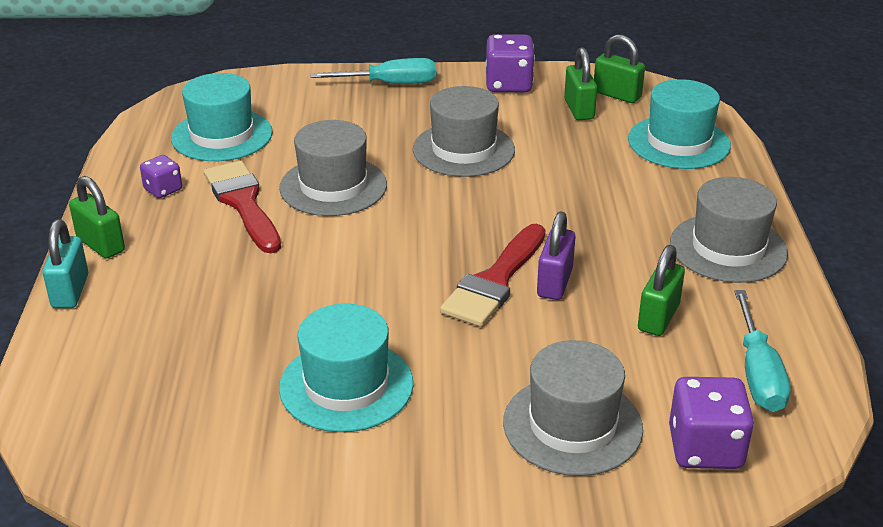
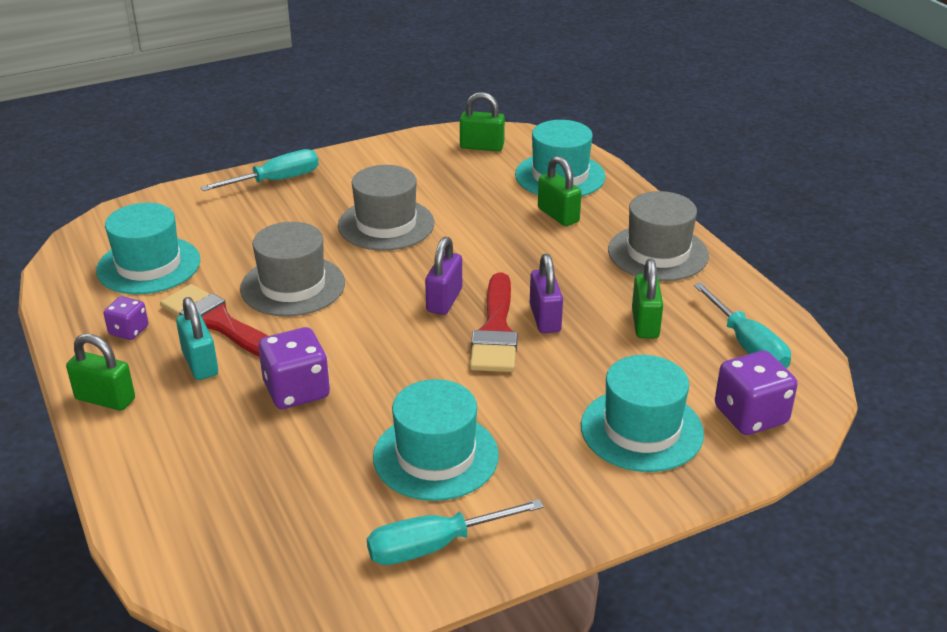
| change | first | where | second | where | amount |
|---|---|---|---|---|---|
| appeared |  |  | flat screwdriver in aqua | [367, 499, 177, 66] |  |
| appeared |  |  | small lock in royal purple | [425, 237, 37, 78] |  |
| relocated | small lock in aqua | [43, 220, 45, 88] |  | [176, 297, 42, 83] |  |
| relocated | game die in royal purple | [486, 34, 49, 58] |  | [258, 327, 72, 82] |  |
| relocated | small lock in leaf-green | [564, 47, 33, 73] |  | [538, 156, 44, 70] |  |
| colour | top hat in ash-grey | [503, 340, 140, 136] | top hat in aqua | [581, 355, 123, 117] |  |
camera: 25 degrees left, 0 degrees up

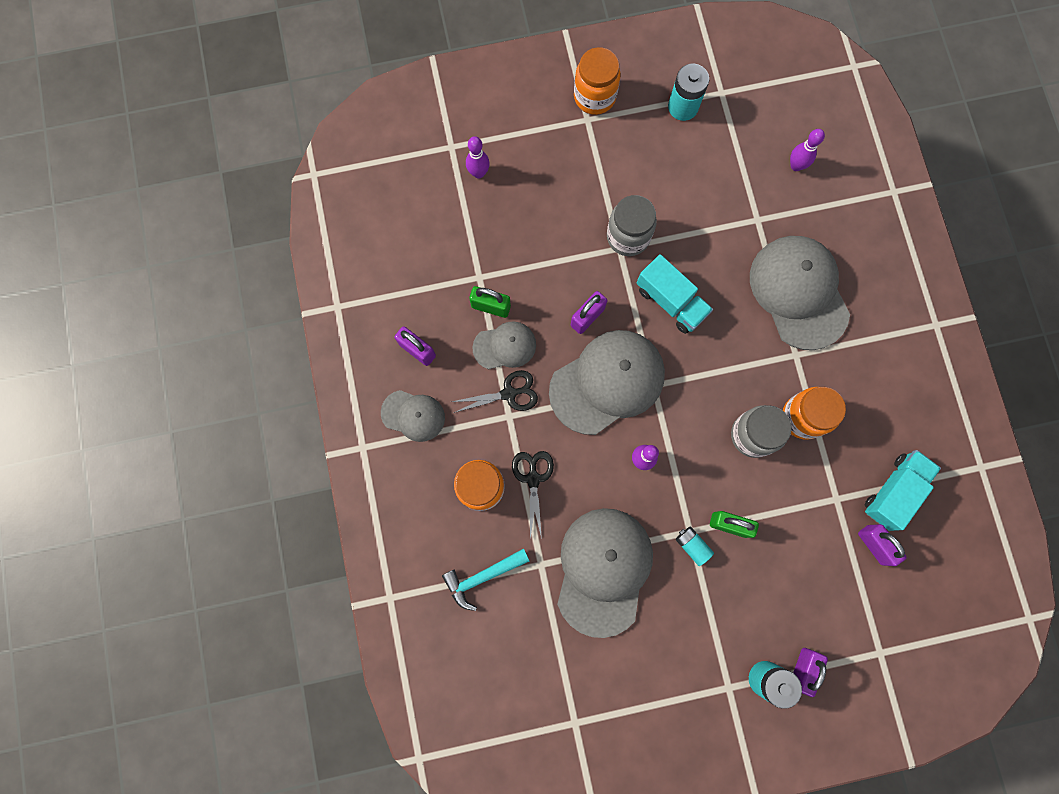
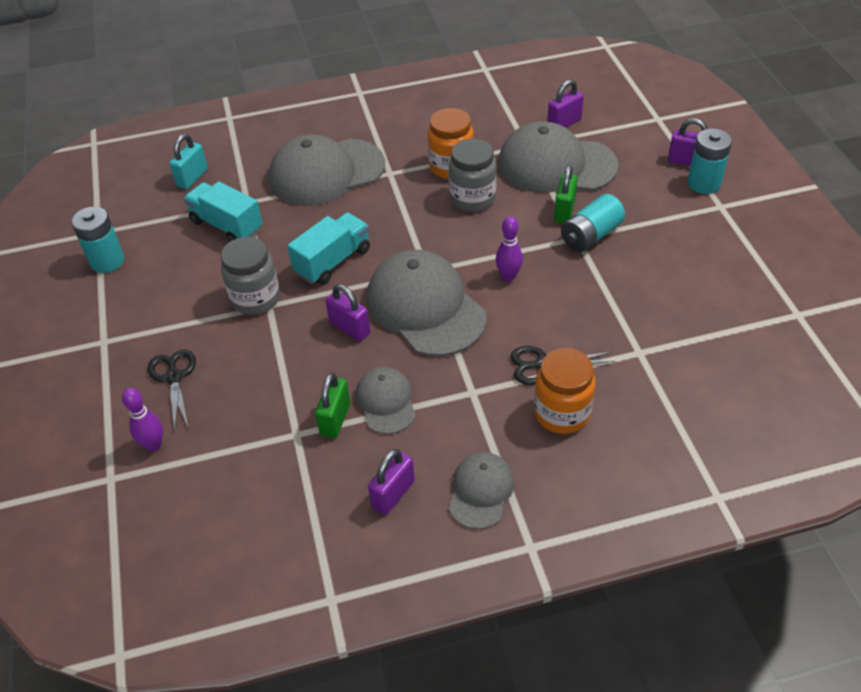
| change | first | where | second | where | amount |
|---|---|---|---|---|---|
| missing | carpenter's hammer in aqua | [442, 548, 87, 63] |  |  |  |
| missing | jar in orange-coloured | [574, 47, 47, 68] |  |  |  |
| relocated | shears in jet-black | [452, 370, 86, 43] |  | [148, 349, 48, 83] |  |
| relocated | baseball cap in ash-grey | [557, 508, 96, 130] |  | [498, 121, 120, 72] |  |
| relocated | lorry in aqua | [864, 450, 77, 81] |  | [184, 181, 79, 60] |  |
| exchanged | skittle in royal purple | [790, 129, 35, 42] | small lock in aqua | [169, 134, 39, 55] |  |
| size | AA battery in aqua | [676, 527, 38, 39] |  | [561, 194, 64, 58] | x1.67 |
camera: 90 degrees left, 30 degrees down

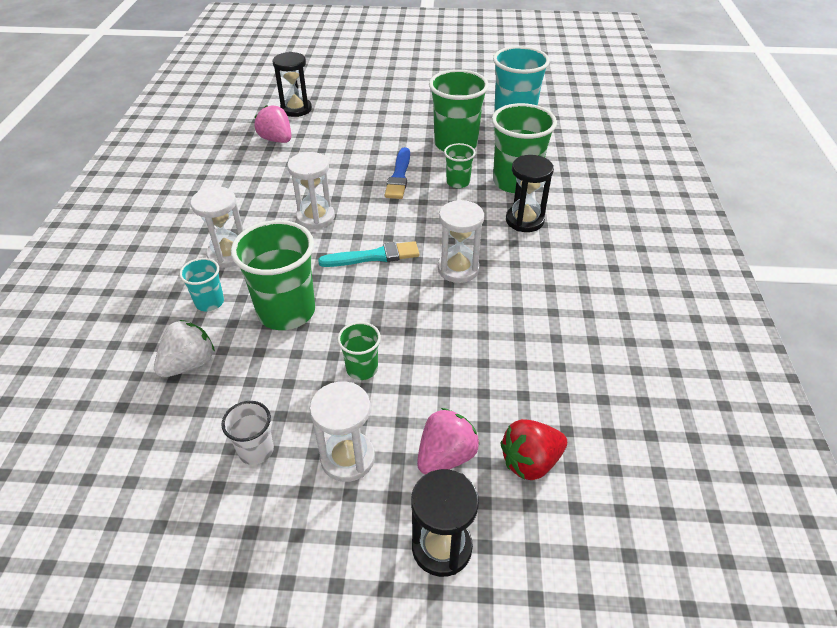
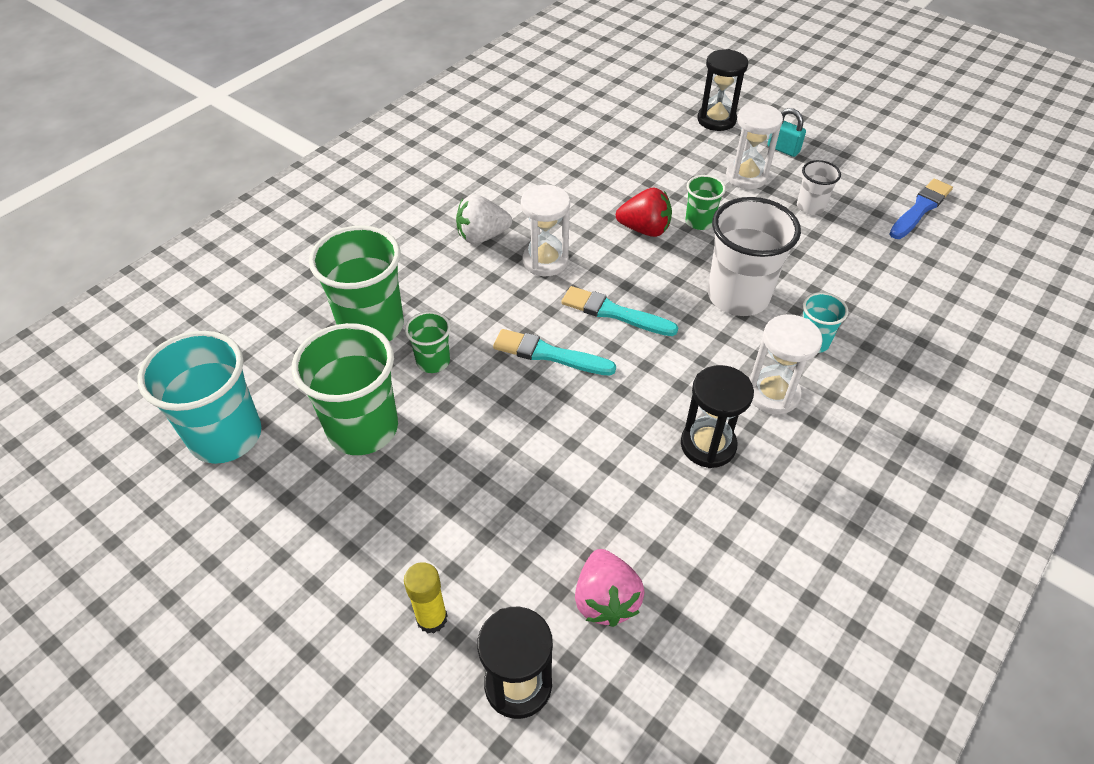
| change | first | where | second | where | amount |
|---|---|---|---|---|---|
| missing | sandglass in white | [287, 152, 48, 77] |  |  |  |
| missing | strawberry in rose-pink | [417, 408, 63, 67] |  |  |  |
| appeared |  |  | stick of glue in bright yellow | [404, 562, 43, 71] |  |
| appeared |  |  | paint brush in aqua | [493, 329, 123, 46] |  |
| appeared |  |  | small lock in aqua | [767, 108, 39, 49] |  |
| relocated | strawberry in white | [154, 320, 61, 57] |  | [456, 194, 56, 50] |  |
| relocated | paint brush in royal blue | [385, 147, 25, 52] |  | [890, 179, 63, 60] |  |
| relocated | strawberry in scarlet | [500, 419, 67, 61] |  | [616, 188, 56, 49] |  |
| relocated | sandglass in jet-black | [506, 155, 48, 77] |  | [681, 365, 73, 103] |  |
| colour | cup in leaf-green | [231, 220, 84, 110] | cup in white | [708, 197, 93, 119] |  |
camera: 145 degrees left, 5 degrees up

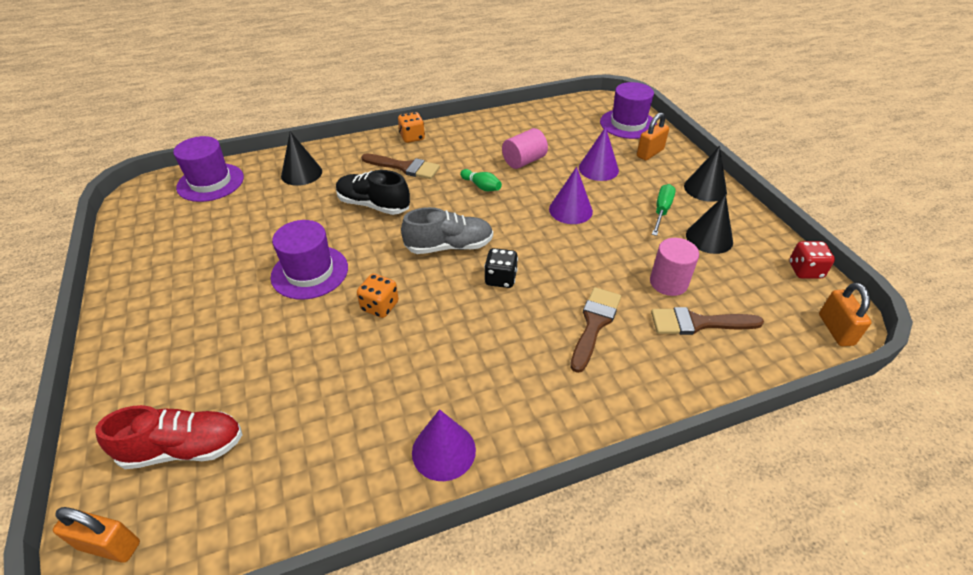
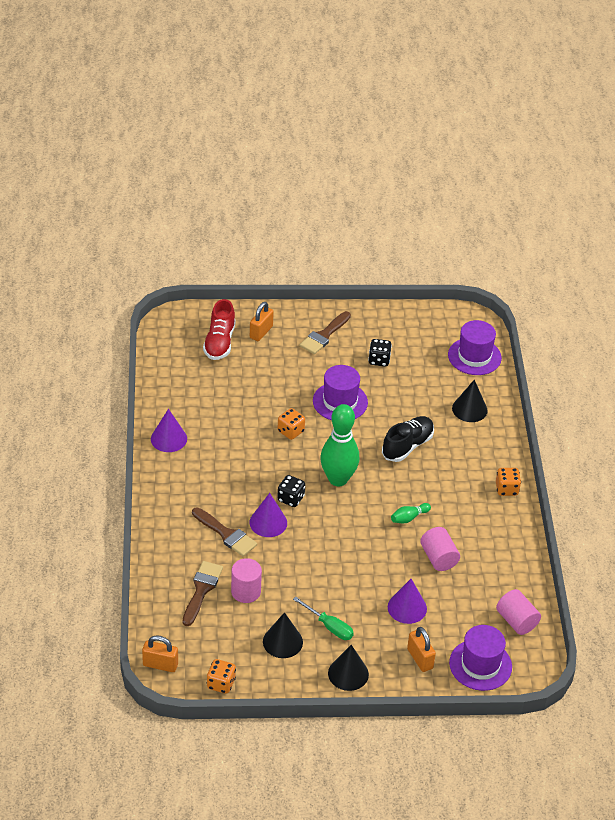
| change | first | where | second | where | amount |
|---|---|---|---|---|---|
| appeared |  |  | game die in jet-black | [368, 339, 24, 28] |  |
| appeared |  |  | cylinder in rose-pink | [496, 589, 45, 46] |  |
| relocated | small lock in orange-coloured | [53, 507, 87, 56] |  | [250, 302, 24, 39] |  |
| relocated | paint brush in brown | [361, 154, 79, 25] |  | [300, 311, 51, 43] |  |
| relocated | cone in royal purple | [549, 167, 44, 57] |  | [249, 493, 38, 44] |  |
| exchanged | sneaker in ash-grey | [401, 207, 92, 47] | skittle in leaf-green | [320, 404, 39, 83] |  |
| colour | game die in scarlet | [789, 241, 46, 38] | game die in orange-coloured | [207, 659, 29, 35] |  |
camera: 105 degrees right, 0 degrees up

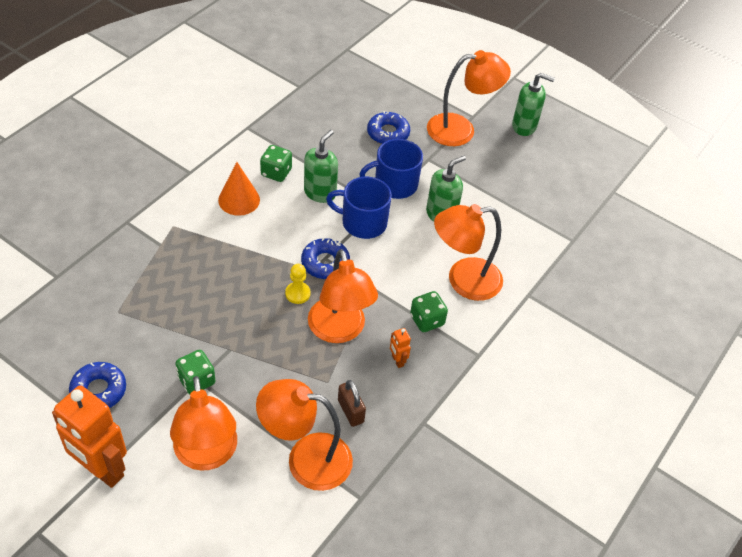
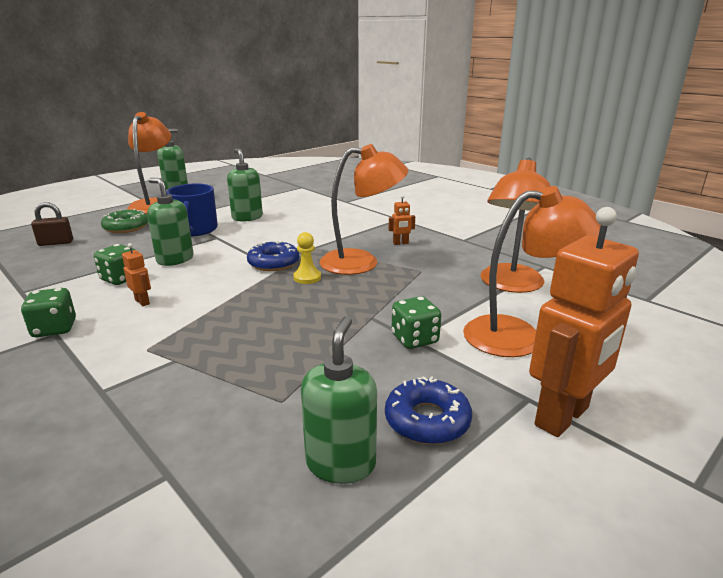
| change | first | where | second | where | amount |
|---|---|---|---|---|---|
| missing | mug in royal blue | [326, 177, 66, 62] |  |  |  |
| missing | lamp in orange-coloured | [434, 204, 69, 97] |  |  |  |
| appeared |  |  | soap dispenser in leaf-green | [301, 316, 76, 168] |  |
| relocated | small lock in brown | [338, 380, 28, 47] |  | [31, 202, 42, 44] |  |
| relocated | game die in leaf-green | [410, 291, 38, 41] |  | [21, 288, 55, 49] |  |
| exchanged | cone in orange-coloured | [218, 162, 42, 54] | robot in orange-coloured | [122, 243, 29, 63] |  |
| colour | doughnut in royal blue | [367, 111, 43, 33] | doughnut in leaf-green | [101, 209, 47, 24] |  |
camera: 75 degrees left, 25 degrees down

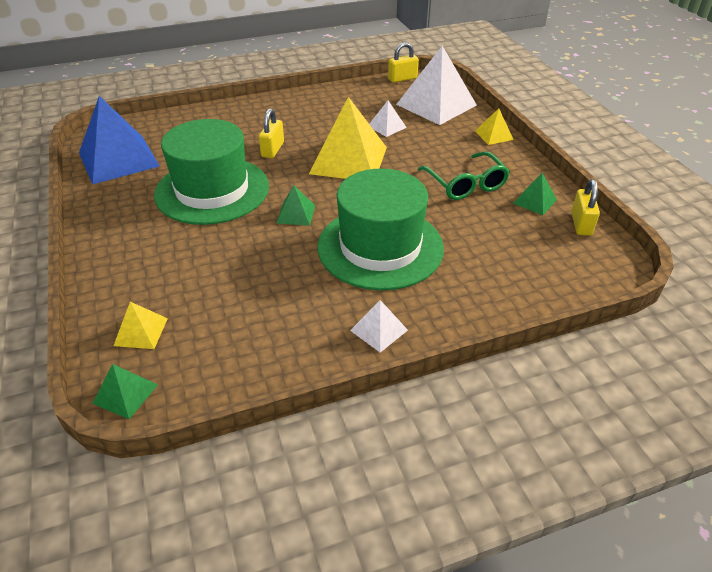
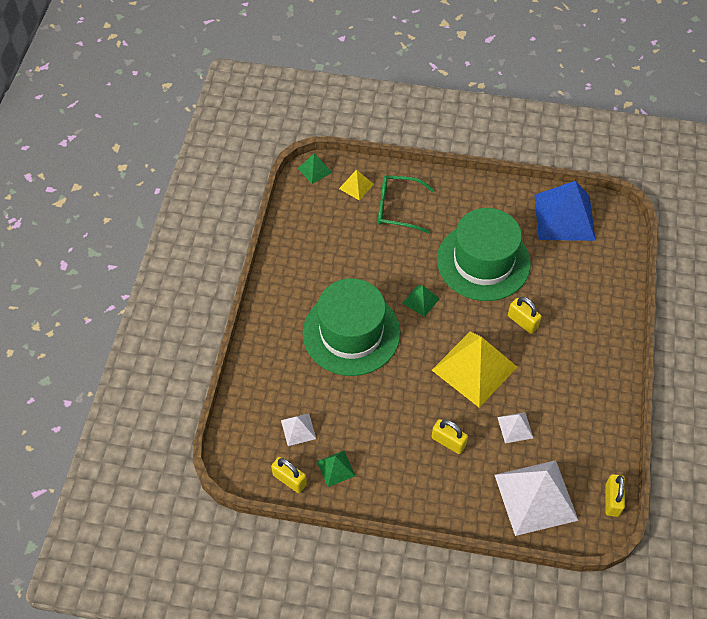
| change | first | where | second | where | amount |
|---|---|---|---|---|---|
| missing | pyramid shape in bright yellow | [475, 108, 39, 37] |  |  |  |
| appeared |  |  | small lock in bright yellow | [431, 419, 37, 35] |  |
| relocated | pyramid shape in white | [350, 300, 58, 53] |  | [281, 413, 35, 33] |  |
| relocated | eyeglasses in leaf-green | [417, 151, 93, 49] |  | [378, 175, 56, 58] |  |
camera: 120 degrees right, 15 degrees up

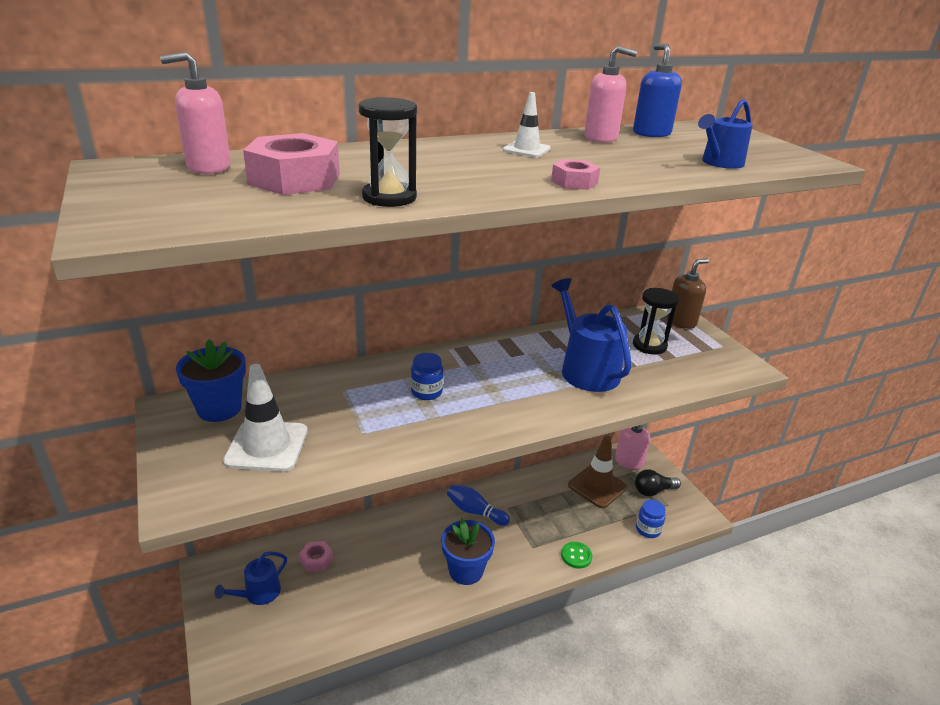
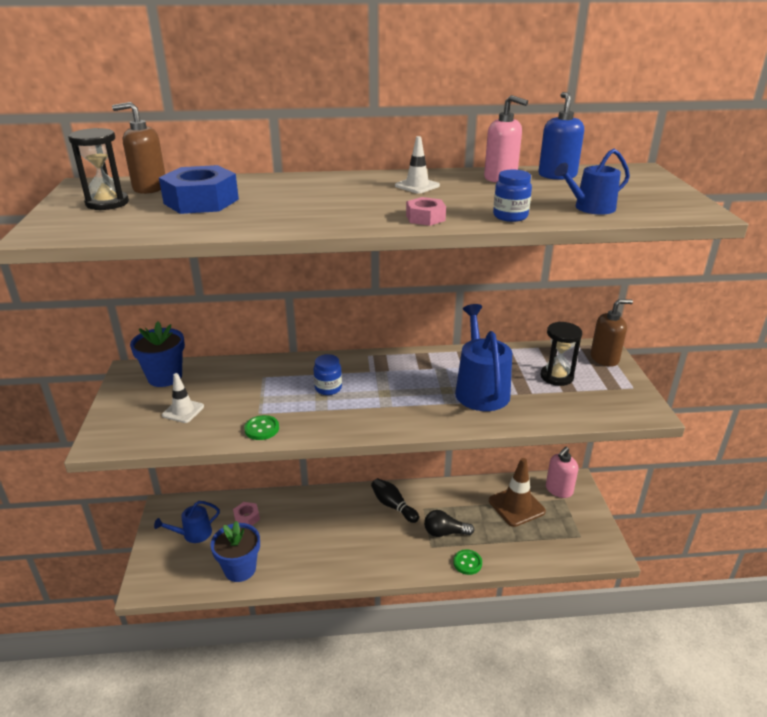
| change | first | where | second | where | amount |
|---|---|---|---|---|---|
| appeared |  |  | shirt button in leaf-green | [244, 415, 35, 25] |  |
| relocated | sandglass in jet-black | [359, 97, 58, 110] |  | [68, 128, 61, 82] |  |
| relocated | potted plant in royal blue | [441, 519, 54, 66] |  | [210, 521, 50, 61] |  |
| relocated | bulb in jet-black | [635, 469, 46, 27] |  | [424, 510, 51, 27] |  |
| relocated | jar in royal blue | [636, 500, 30, 38] |  | [493, 170, 39, 52] |  |
| colour | soap dispenser in rose-pink | [160, 52, 71, 122] | soap dispenser in brown | [112, 102, 53, 92] |  |
| colour | nut in rose-pink | [243, 133, 97, 62] | nut in royal blue | [159, 165, 80, 49] |  |
| colour | skittle in royal blue | [447, 485, 63, 41] | skittle in jet-black | [371, 478, 48, 45] |  |
| size | safety cone in white | [223, 364, 85, 108] |  | [162, 373, 42, 50] | x0.58 |
camera: 20 degrees right, 0 degrees up

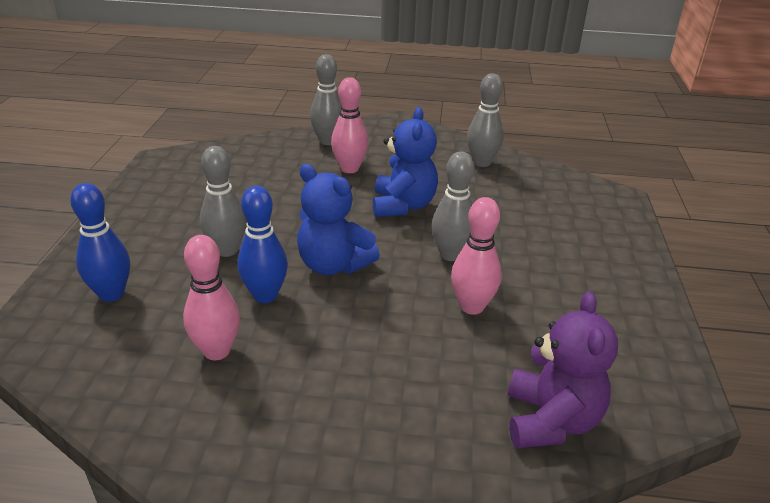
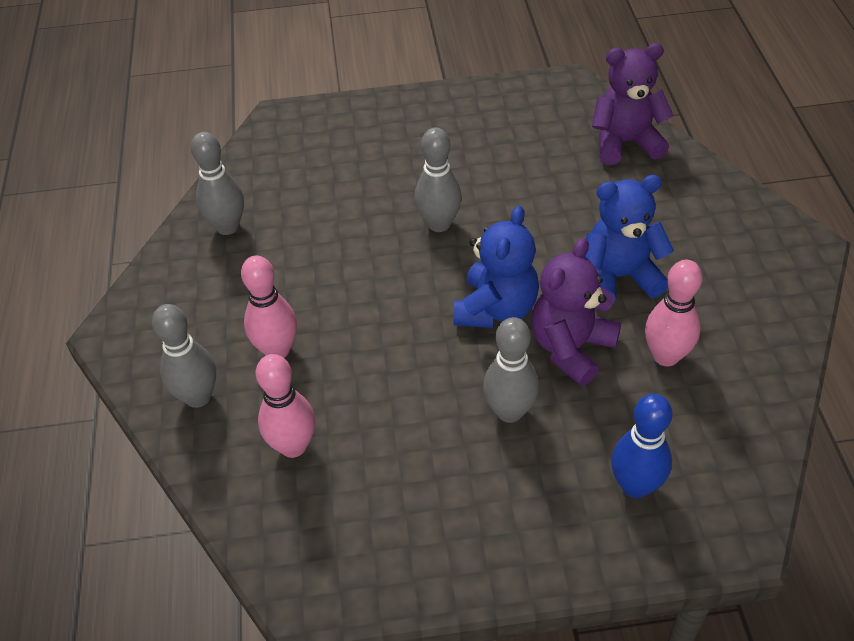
| change | first | where | second | where | amount |
|---|---|---|---|---|---|
| relocated | teddy bear in royal blue | [373, 107, 65, 110] |  | [584, 175, 90, 126] |  |
| relocated | skittle in rose-pink | [451, 197, 50, 118] |  | [256, 354, 59, 104] |  |
| exchanged | skittle in royal blue | [237, 186, 51, 117] | teddy bear in royal purple | [531, 238, 90, 148] |  |
camera: 100 degrees left, 15 degrees up

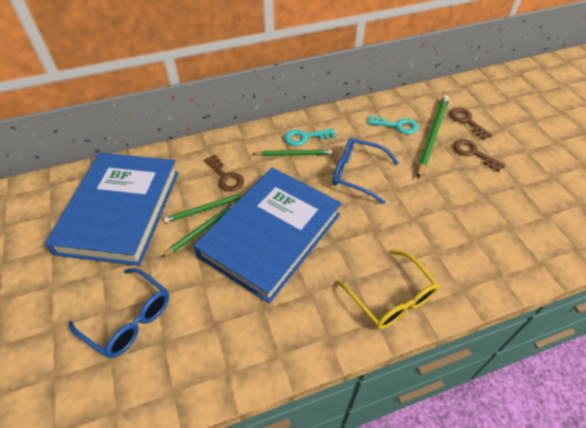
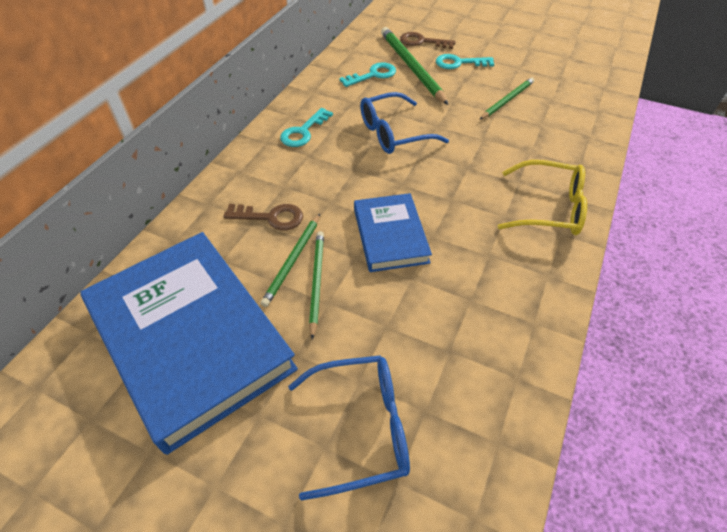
| change | first | where | second | where | amount |
|---|---|---|---|---|---|
| relocated | pencil in leaf-green | [252, 150, 80, 6] |  | [479, 78, 55, 42] |  |
| colour | door key in brown | [453, 139, 53, 33] | door key in aqua | [436, 54, 58, 15] |  |
| size | book in royal blue | [194, 168, 148, 136] |  | [354, 193, 78, 79] | x0.52 |
camera: 45 degrees left, 0 degrees up

